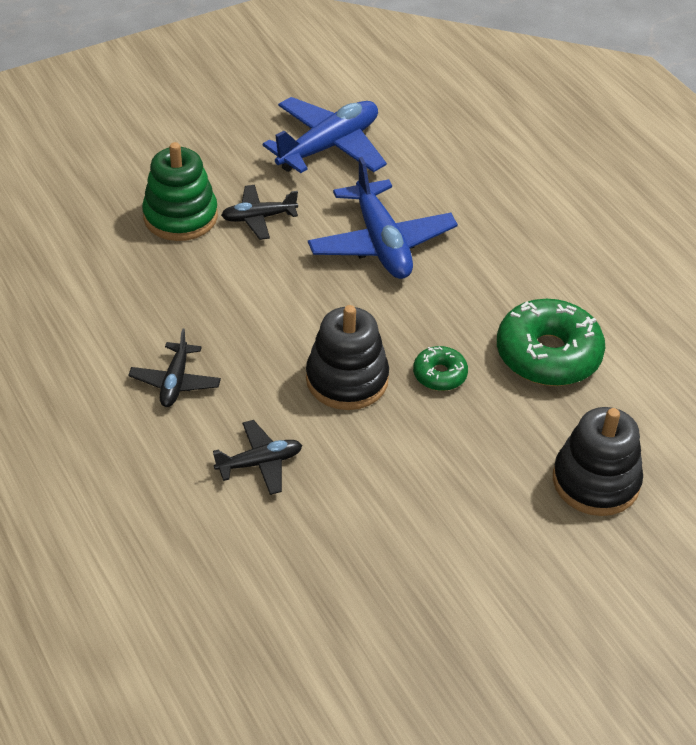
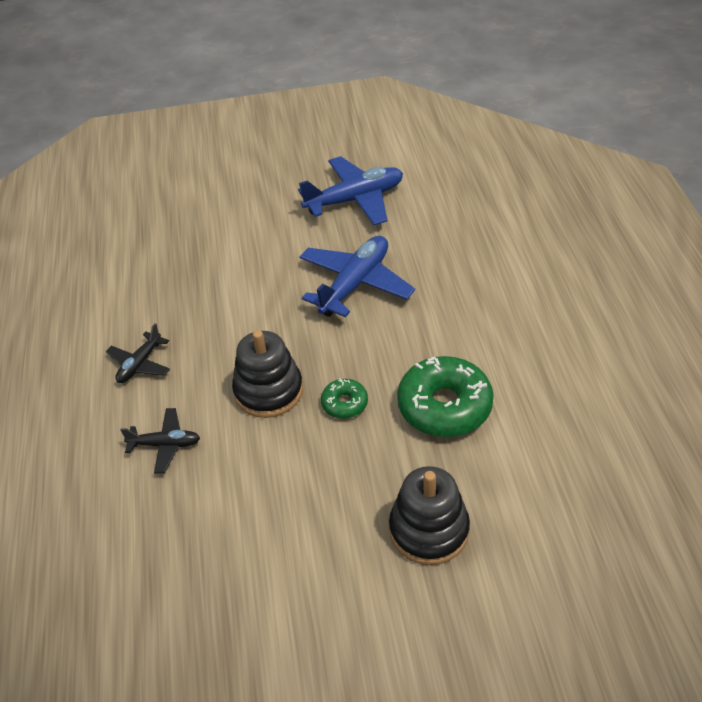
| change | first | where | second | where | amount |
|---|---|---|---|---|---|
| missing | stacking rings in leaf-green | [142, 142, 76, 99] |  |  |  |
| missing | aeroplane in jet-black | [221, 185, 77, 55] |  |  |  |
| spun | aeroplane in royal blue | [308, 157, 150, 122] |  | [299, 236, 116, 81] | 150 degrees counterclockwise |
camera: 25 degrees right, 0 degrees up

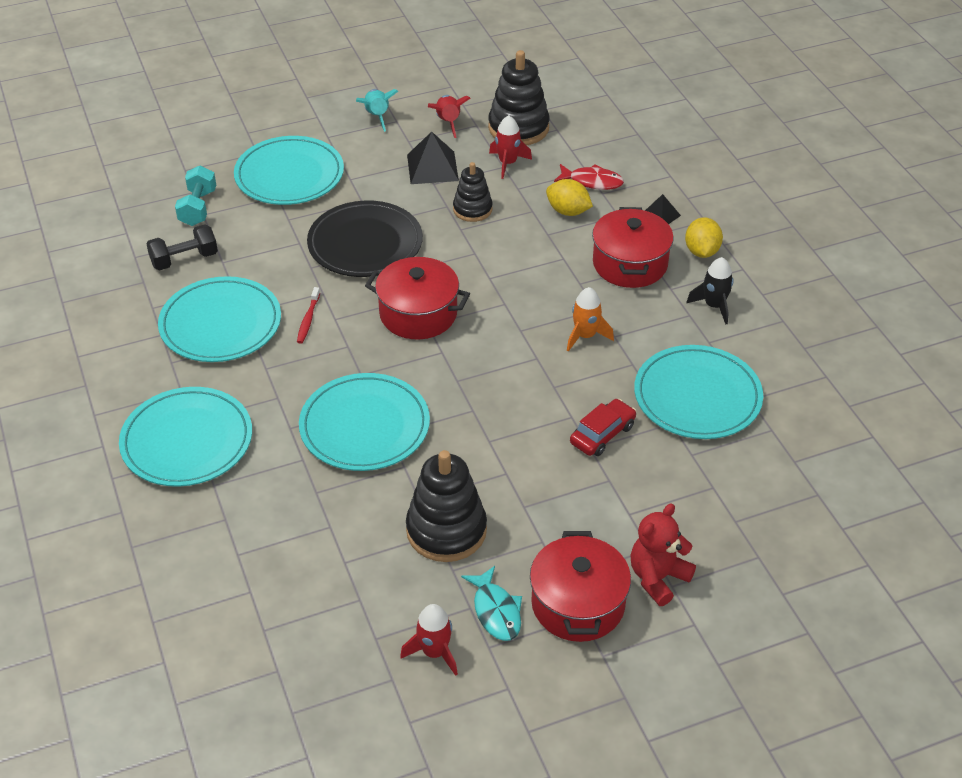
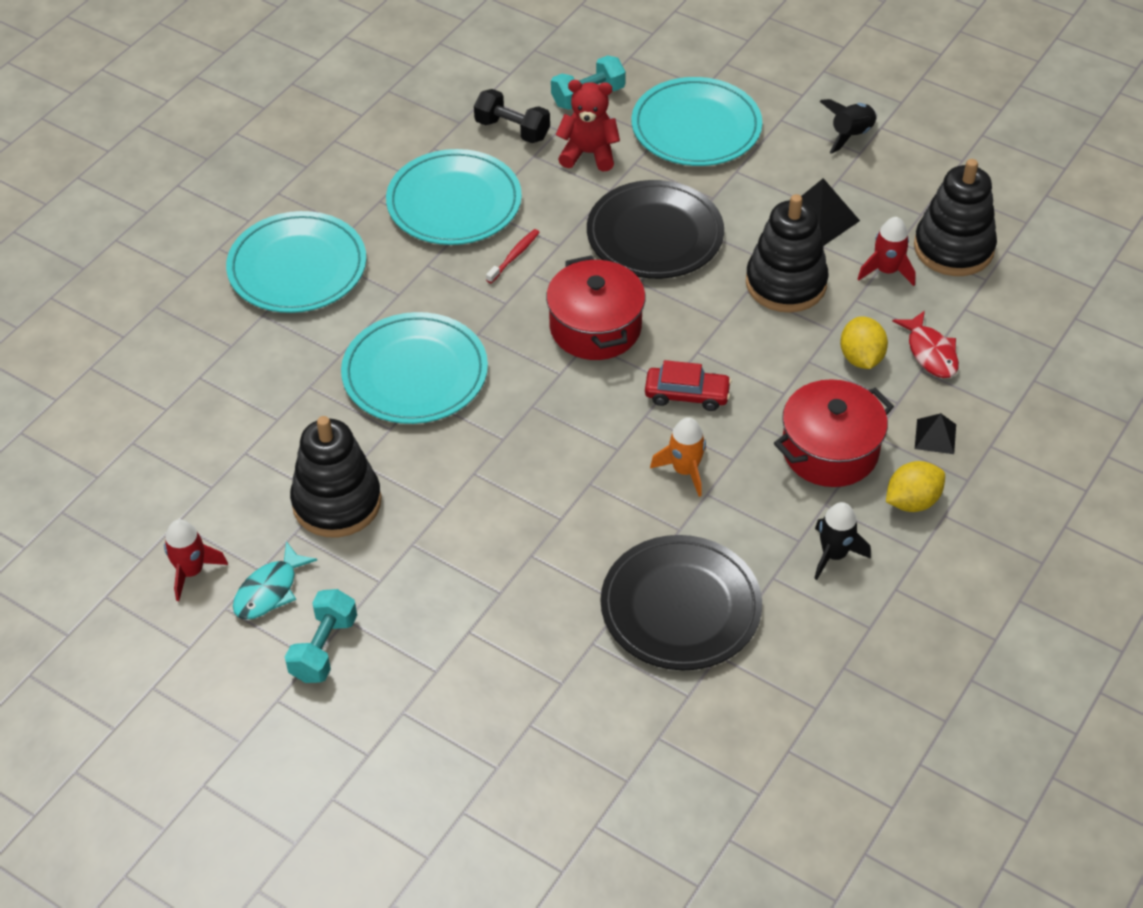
| change | first | where | second | where | amount |
|---|---|---|---|---|---|
| missing | spaceship in scarlet | [428, 95, 42, 43] |  |  |  |
| relocated | car in scarlet | [570, 399, 67, 57] |  | [645, 360, 87, 51] |  |
| relocated | teddy bear in scarlet | [631, 503, 65, 103] |  | [556, 80, 64, 91] |  |
| exchanged | stockpot in scarlet | [530, 531, 101, 111] | free weight in aqua | [285, 589, 72, 94] |  |
| colour | spaceship in aqua | [356, 89, 42, 43] | spaceship in jet-black | [819, 99, 58, 55] |  |
| colour | flat dish in aqua | [634, 345, 129, 94] | flat dish in jet-black | [601, 535, 161, 135] |  |
| spun | toothbrush in scarlet | [297, 287, 23, 57] |  | [486, 229, 54, 54] | 150 degrees clockwise |
| size | stacking rings in jet-black | [453, 162, 40, 60] |  | [746, 194, 83, 119] | x1.64 |
camera: 55 degrees right, 5 degrees up

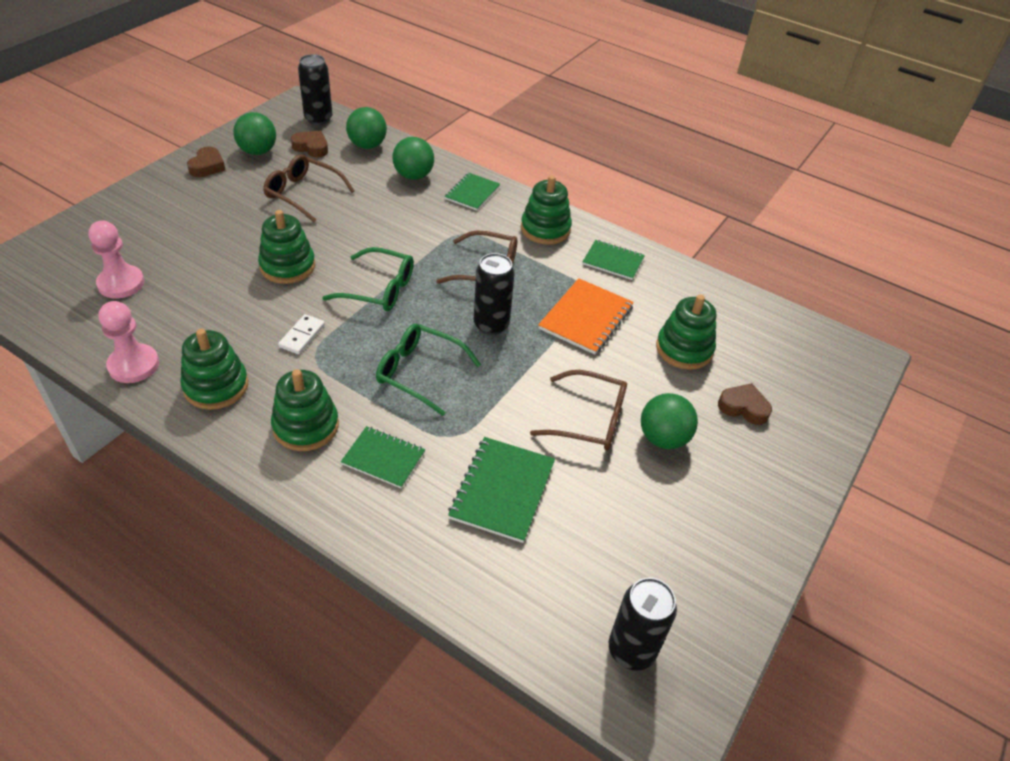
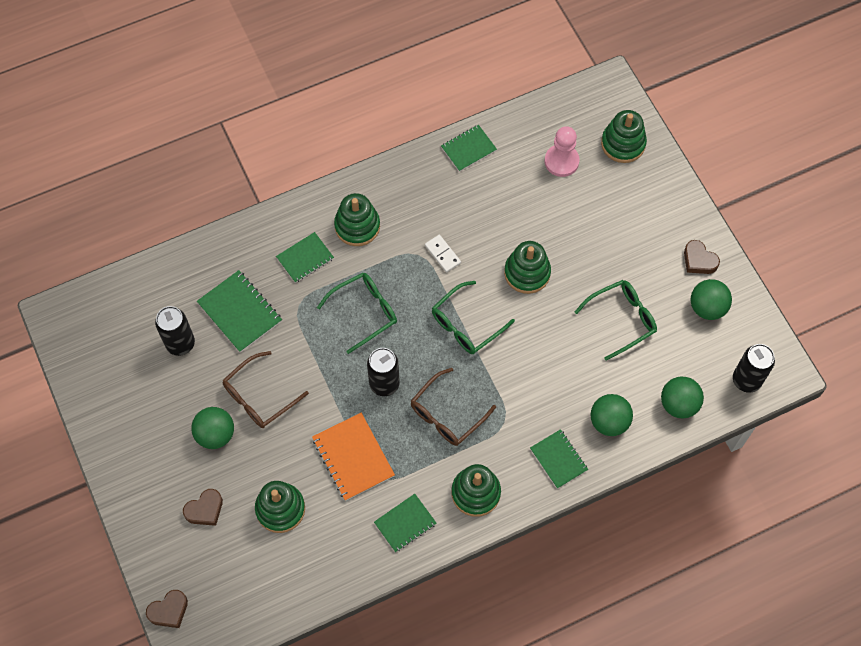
| change | first | where | second | where | amount |
|---|---|---|---|---|---|
| relocated | stacking rings in leaf-green | [181, 329, 67, 81] |  | [601, 110, 46, 53] |  |
| relocated | heart in brown | [291, 131, 37, 26] |  | [146, 590, 42, 38] |  |
| relocated | can in jet-black | [609, 578, 68, 93] |  | [155, 306, 40, 50] |  |
| exchanged | pawn in rose-pink | [99, 301, 60, 82] | notepad in leaf-green | [441, 125, 56, 47] |  |
| colour | eyeglasses in brown | [263, 155, 92, 67] | eyeglasses in leaf-green | [575, 280, 82, 81] |  |
camera: 125 degrees right, 20 degrees up

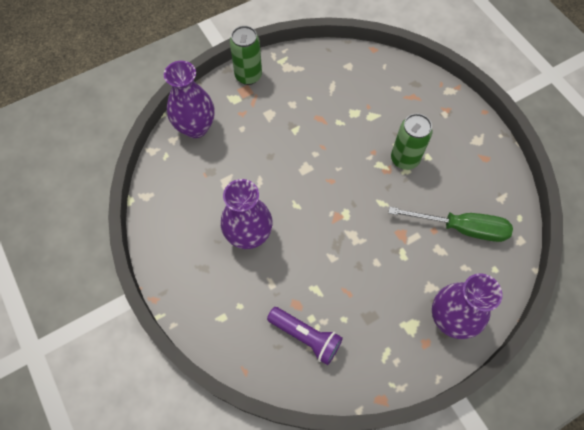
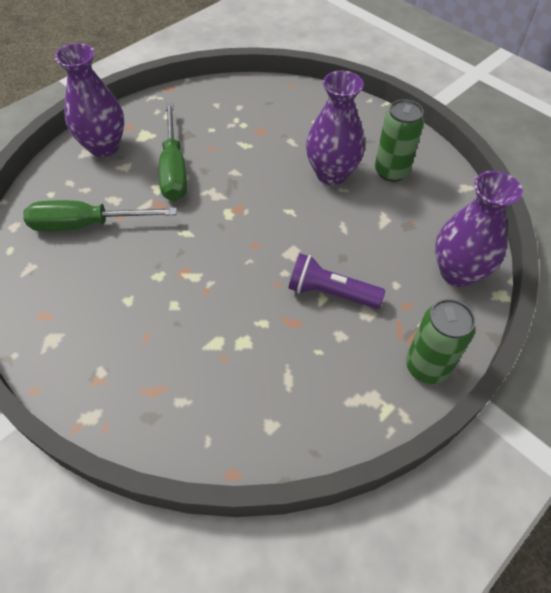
| change | first | where | second | where | amount |
|---|---|---|---|---|---|
| appeared |  |  | flat screwdriver in leaf-green | [159, 103, 28, 98] |  |
| relocated | pocket torch in royal purple | [267, 307, 76, 58] |  | [288, 254, 97, 55] |  |
| relocated | can in leaf-green | [391, 114, 41, 56] |  | [375, 99, 49, 83] |  |
camera: 165 degrees right, 10 degrees down

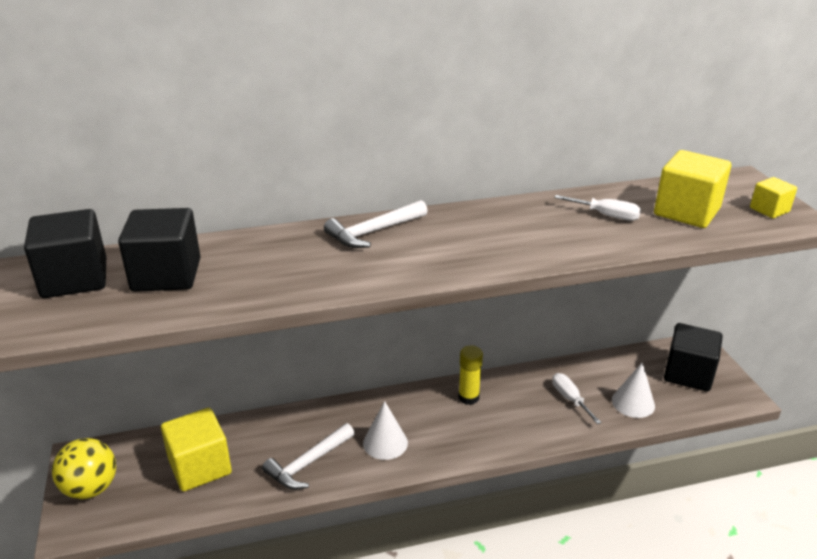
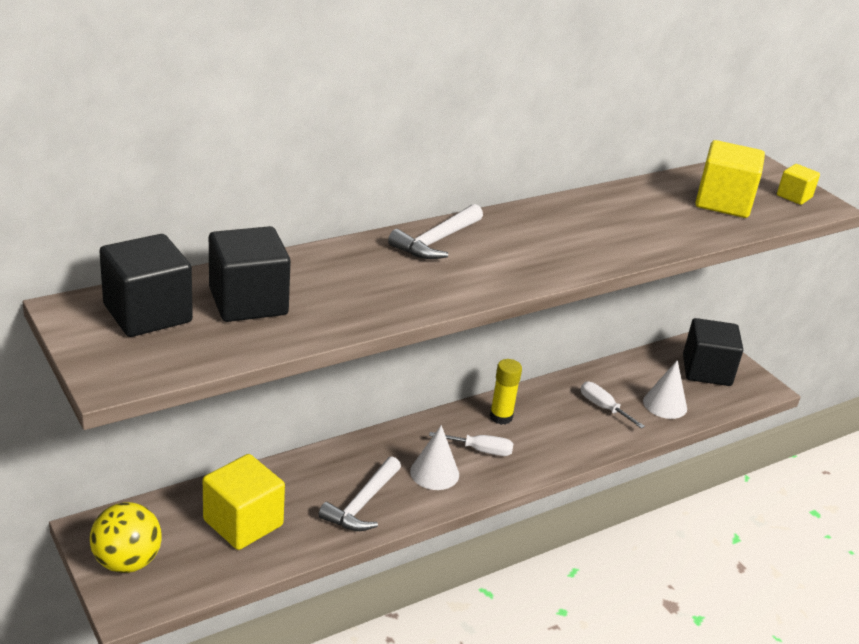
| change | first | where | second | where | amount |
|---|---|---|---|---|---|
| relocated | flat screwdriver in white | [554, 195, 87, 26] |  | [429, 432, 85, 24] |  |
camera: 20 degrees left, 0 degrees up

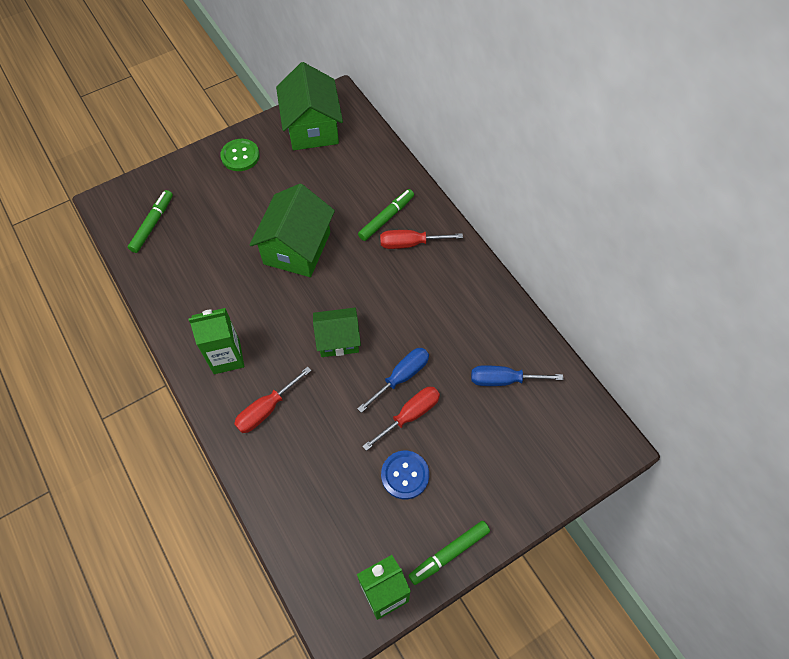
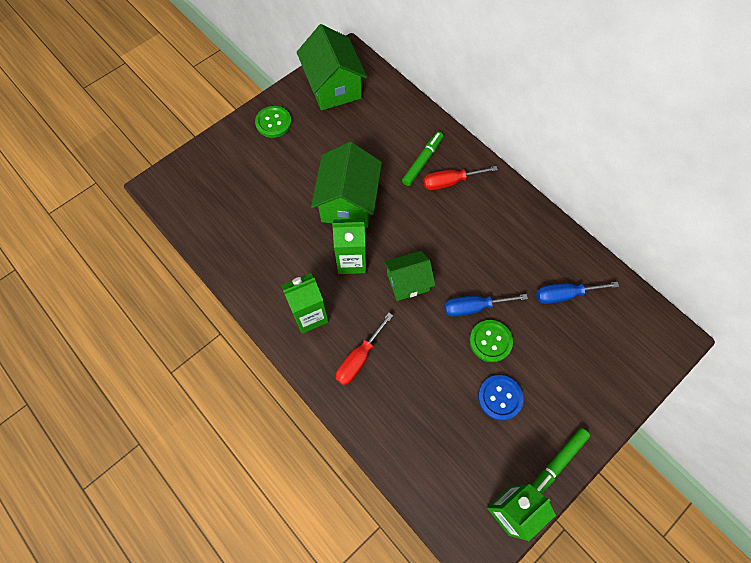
| change | first | where | second | where | amount |
|---|---|---|---|---|---|
| missing | felt pen in leaf-green | [128, 190, 45, 63] |  |  |  |
| appeared |  |  | milk carton in leaf-green | [332, 219, 34, 55] |  |
| exchanged | flat screwdriver in scarlet | [362, 387, 78, 64] | shirt button in leaf-green | [469, 320, 44, 42] |  |
| spun | flat screwdriver in royal blue | [357, 348, 72, 65] |  | [444, 294, 84, 23] | 135 degrees counterclockwise |
camera: 10 degrees left, 5 degrees up

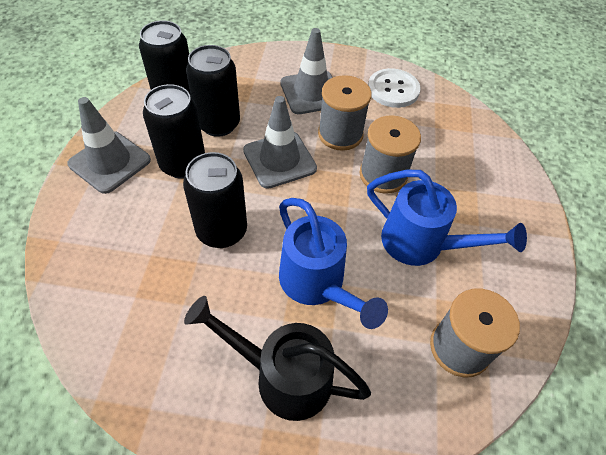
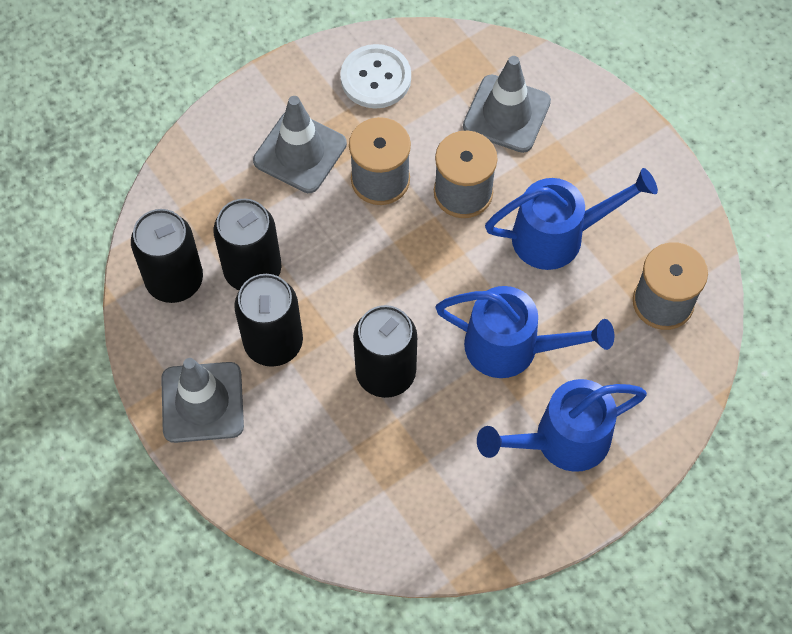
| change | first | where | second | where | amount |
|---|---|---|---|---|---|
| relocated | safety cone in ash-grey | [243, 96, 74, 93] |  | [463, 56, 88, 97] |  |
| colour | watering pot in jet-black | [184, 296, 187, 125] | watering pot in royal blue | [477, 379, 170, 93] |  |
camera: 40 degrees left, 10 degrees up

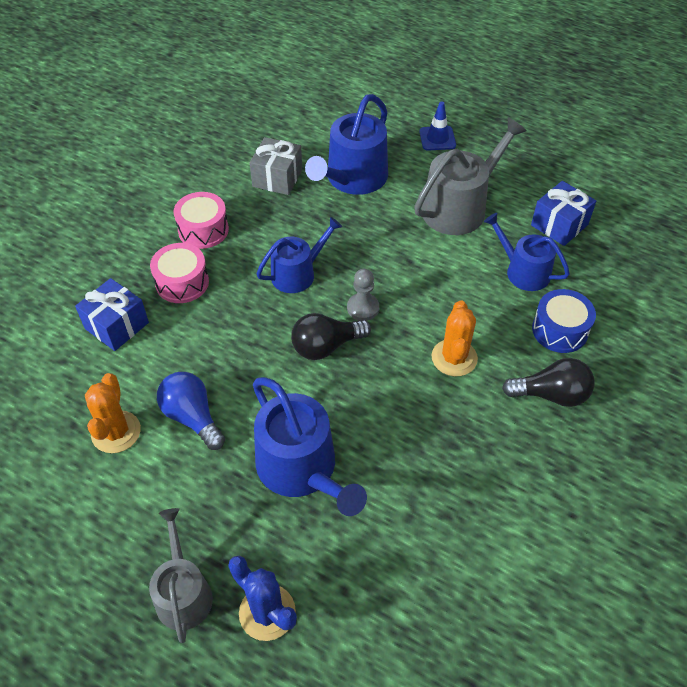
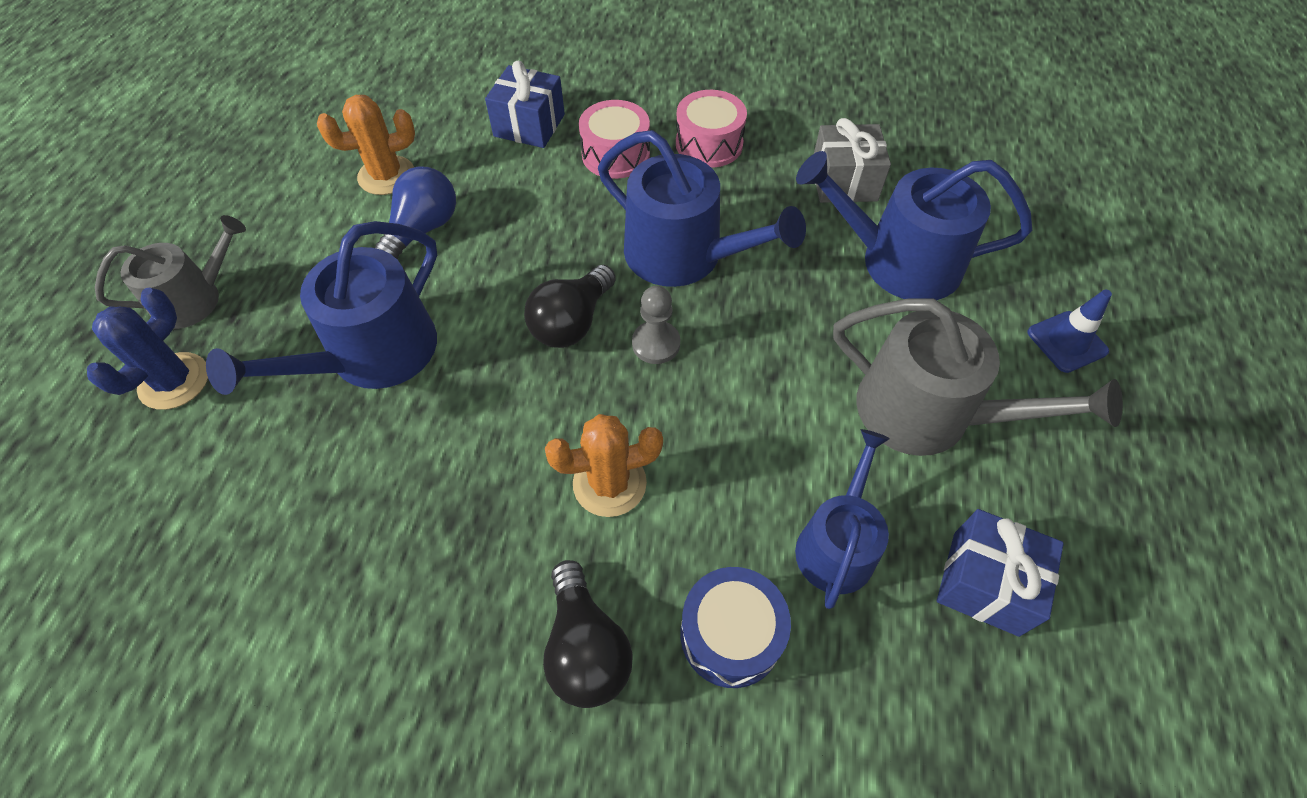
| change | first | where | second | where | amount |
|---|---|---|---|---|---|
| spun | bulb in jet-black | [291, 313, 80, 47] |  | [524, 265, 92, 83] | 105 degrees counterclockwise |
| size | watering pot in royal blue | [256, 217, 87, 76] |  | [598, 130, 208, 157] | x1.56 |
camera: 70 degrees right, 5 degrees up

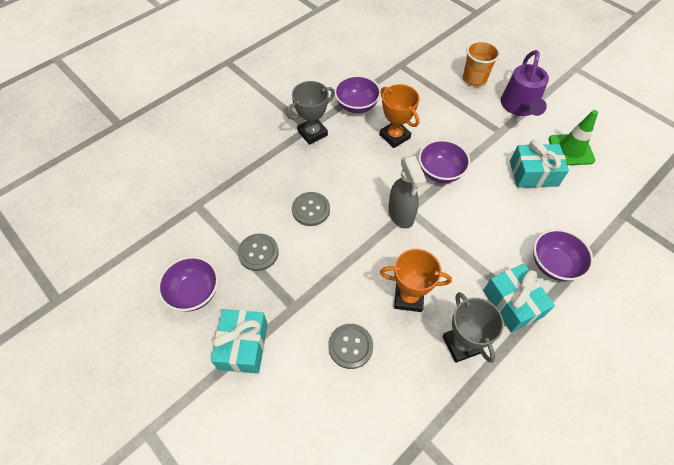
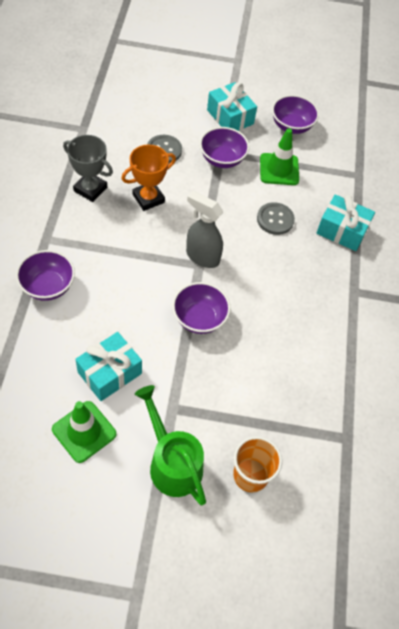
| change | first | where | second | where | amount |
|---|---|---|---|---|---|
| missing | trophy in ash-grey | [286, 81, 49, 64] |  |  |  |
| missing | trophy in orange-coloured | [379, 84, 40, 64] |  |  |  |
| relocated | serving bowl in royal purple | [334, 75, 47, 38] |  | [200, 127, 49, 41] |  |
| relocated | gift in aqua | [483, 264, 72, 68] |  | [316, 194, 59, 57] |  |
| exchanged | shirt button in ash-grey | [238, 234, 41, 37] | safety cone in leaf-green | [260, 128, 39, 57] |  |
| colour | watering pot in royal purple | [501, 50, 48, 66] | watering pot in leaf-green | [135, 385, 71, 120] |  |
camera: 135 degrees right, 0 degrees up

